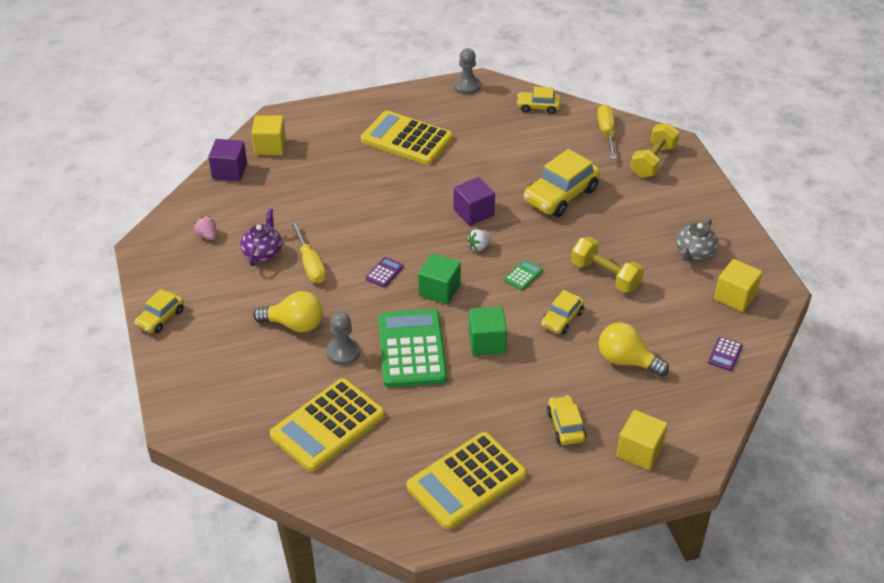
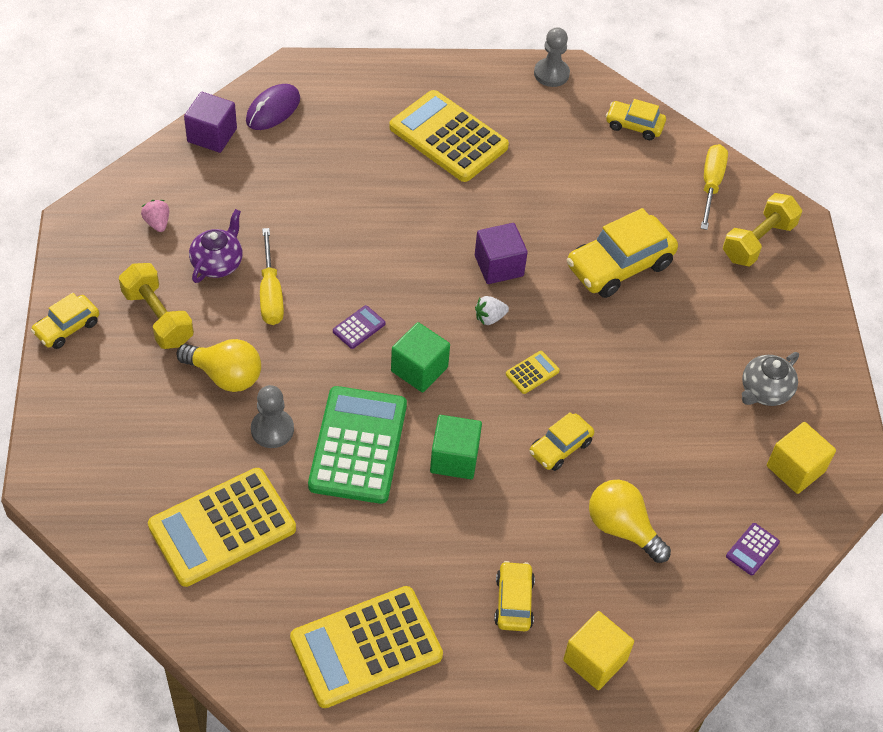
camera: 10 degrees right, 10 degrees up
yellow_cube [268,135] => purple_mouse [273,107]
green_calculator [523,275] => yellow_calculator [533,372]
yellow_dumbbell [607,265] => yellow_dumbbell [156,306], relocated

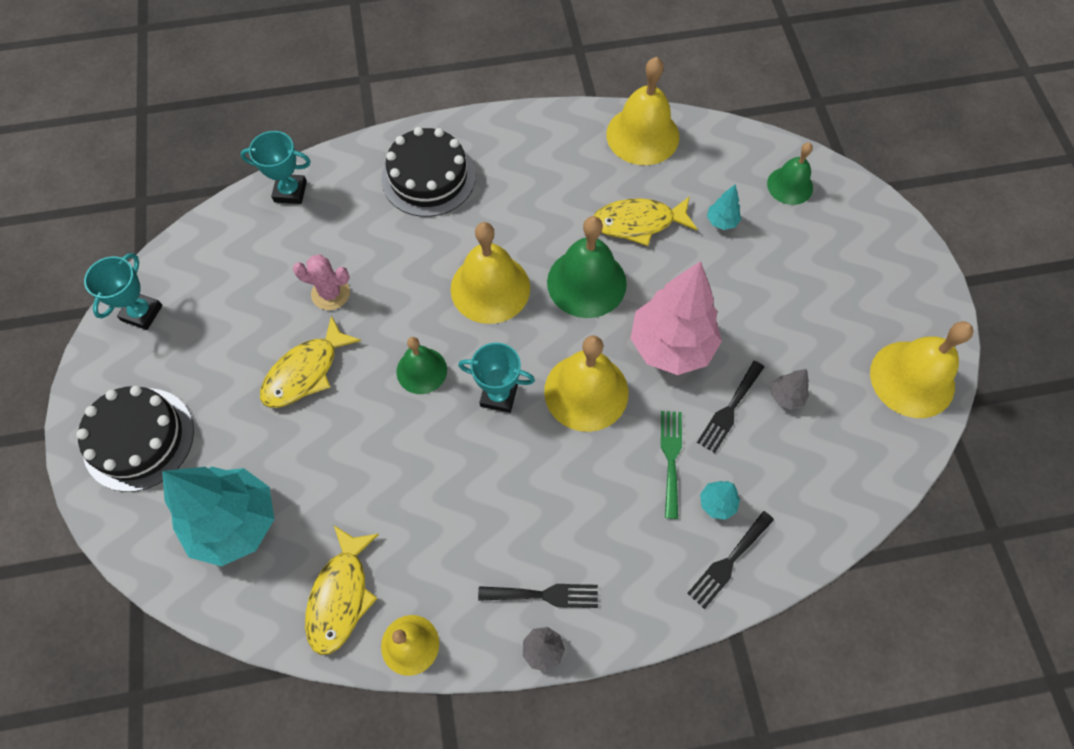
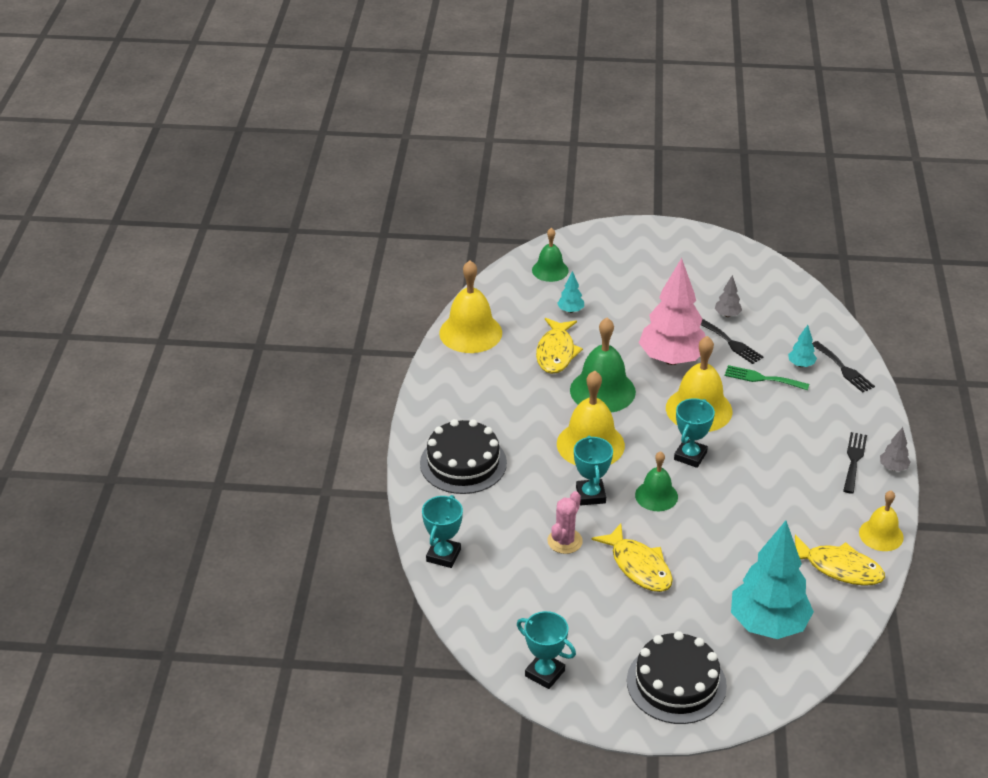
camera: 75 degrees left, 25 degrees down
yellow_bell [922,369] => nothing
nothing => turquoise_trophy [593,470]

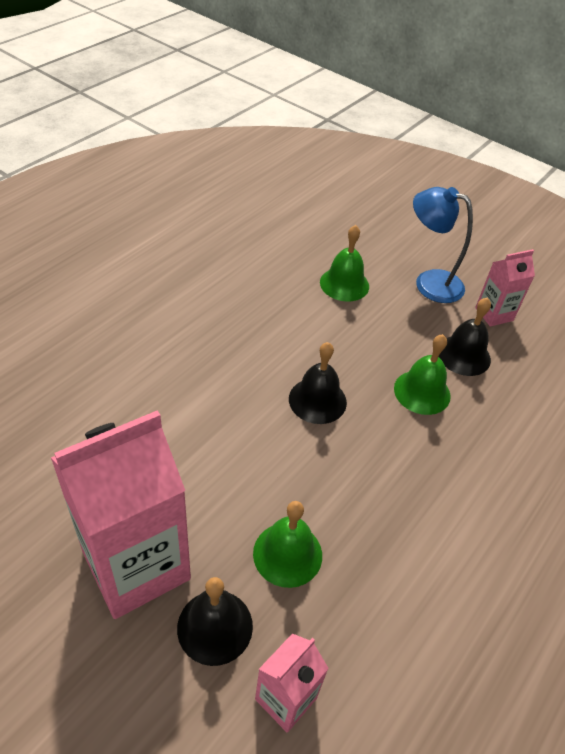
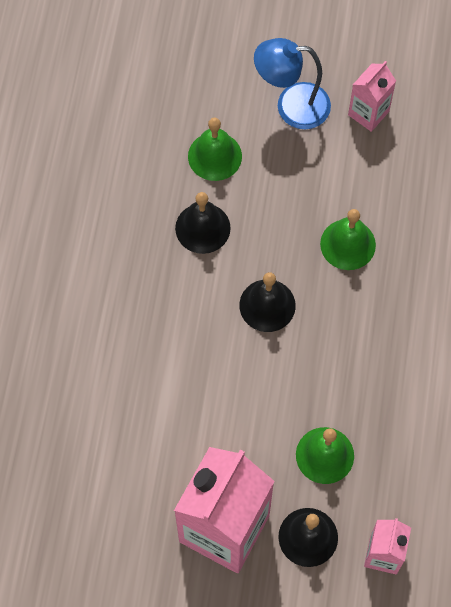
camera: 25 degrees left, 20 degrees up
black_bell [464,336] => black_bell [203,223], relocated

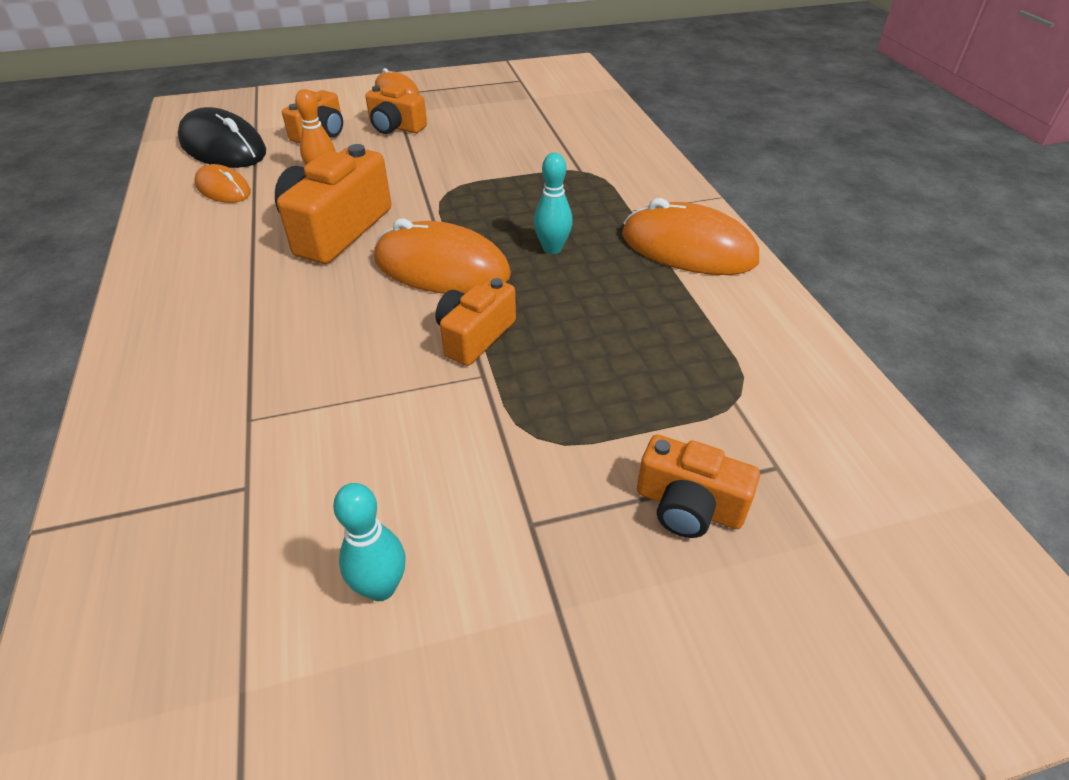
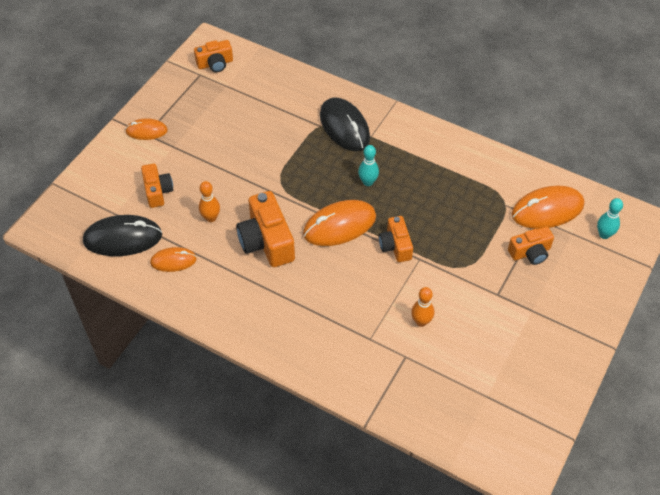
camera: 45 degrees left, 10 degrees up
turquoise_bowling_pin [369,542] => turquoise_bowling_pin [610,218], relocated
orange_camera [396,109] => orange_camera [213,56], relocated
orange_mouse [690,236] => orange_mouse [548,207], relocated
nothing => black_mouse [345,124]
nothing => orange_bowling_pin [422,307]

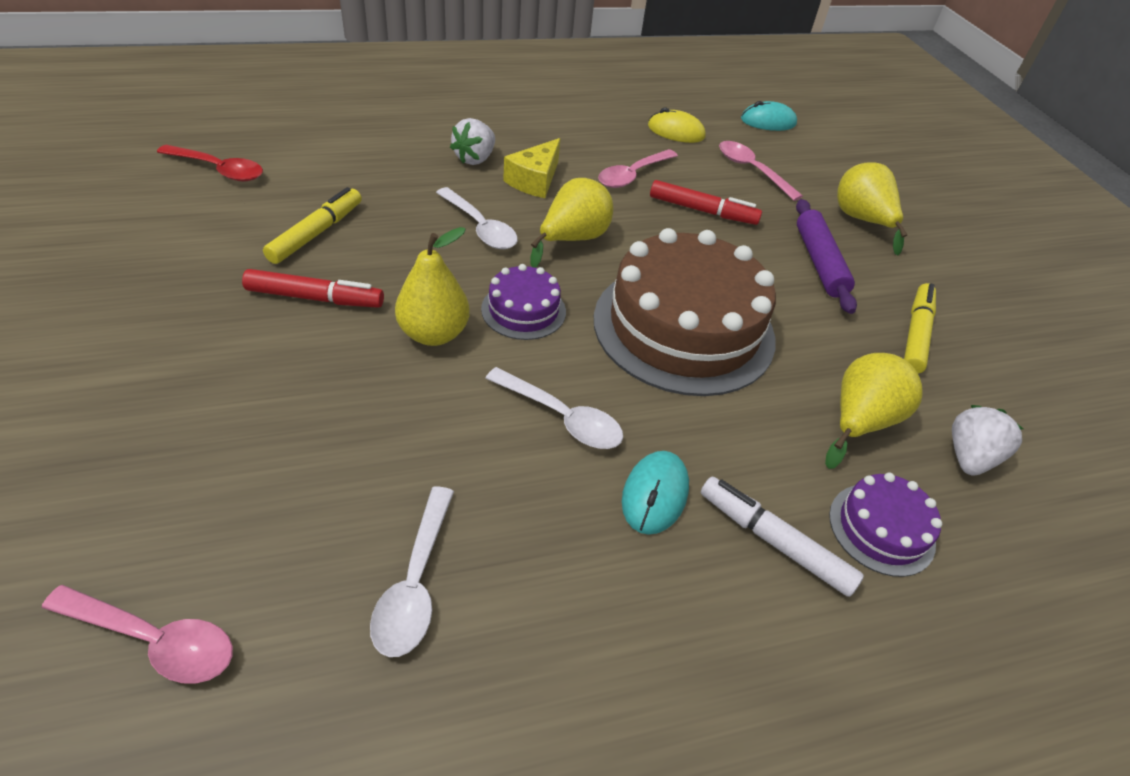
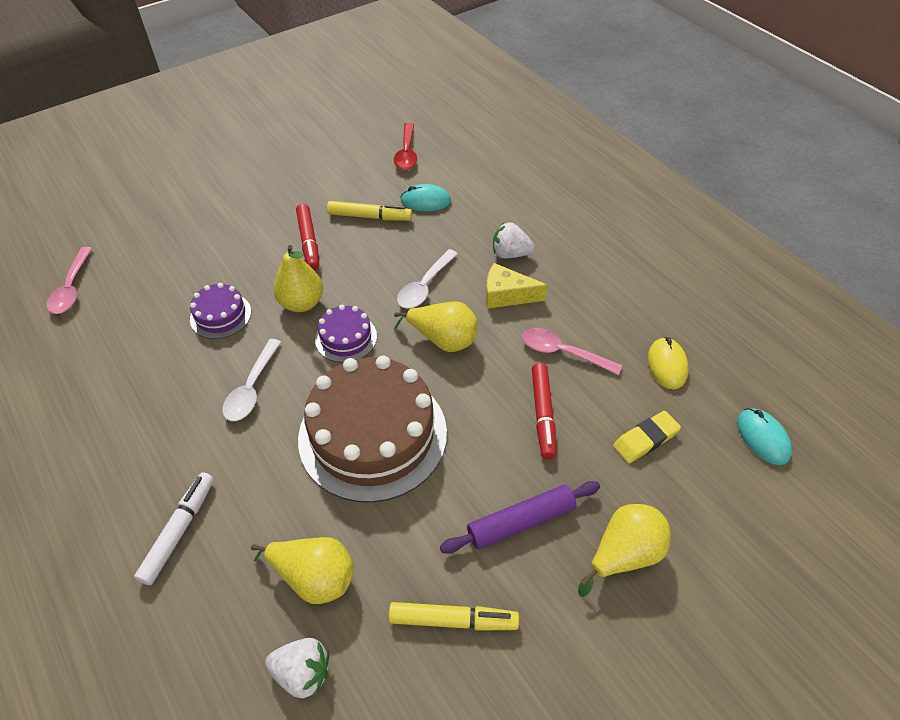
camera: 75 degrees right, 5 degrees up
white_spoon [412,572] => nothing
turquoise_mouse [655,493] => turquoise_mouse [425,197], relocated
pink_spoon [761,171] => yellow_eraser [647,437]
purple_cake [885,525] => purple_cake [220,311], relocated

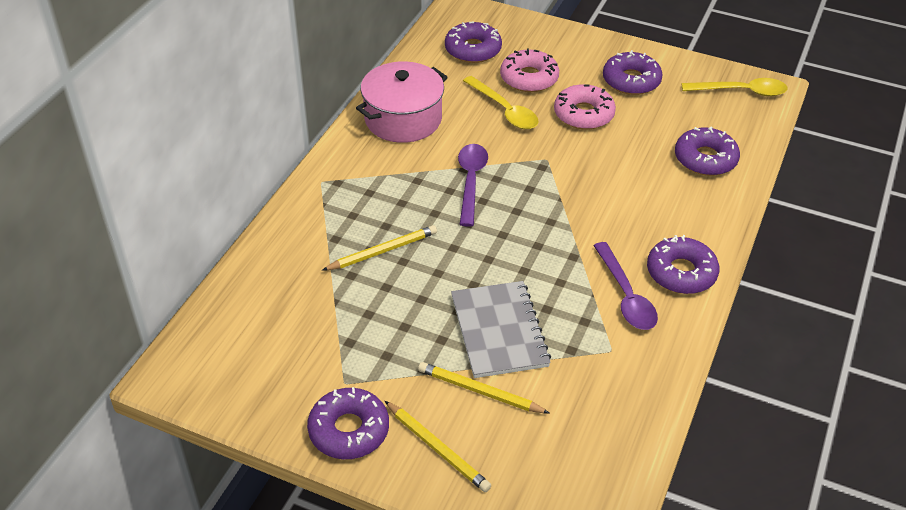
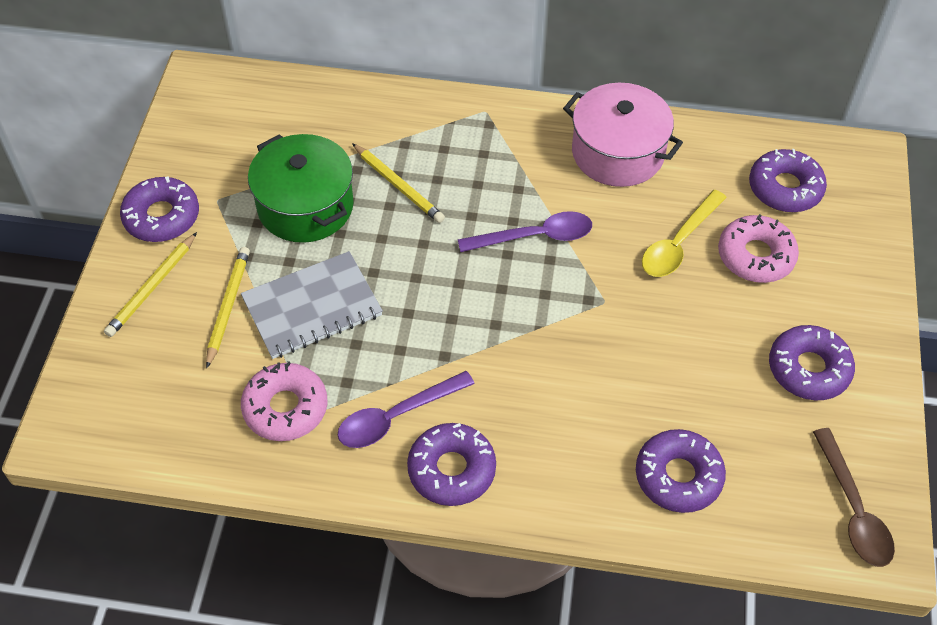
camera: 75 degrees right, 10 degrees up
pink_donut [585,107] => pink_donut [284,401], relocated
yellow_spoon [735,87] => brown_spoon [854,497]
nothing => green_pot [301,188]

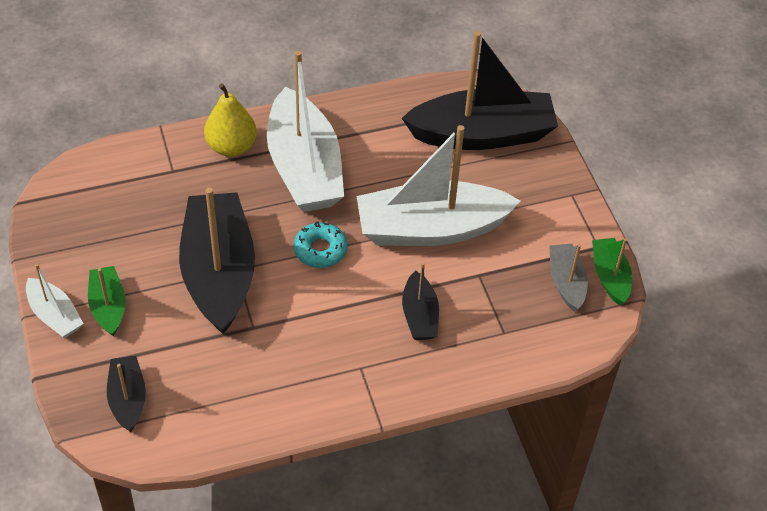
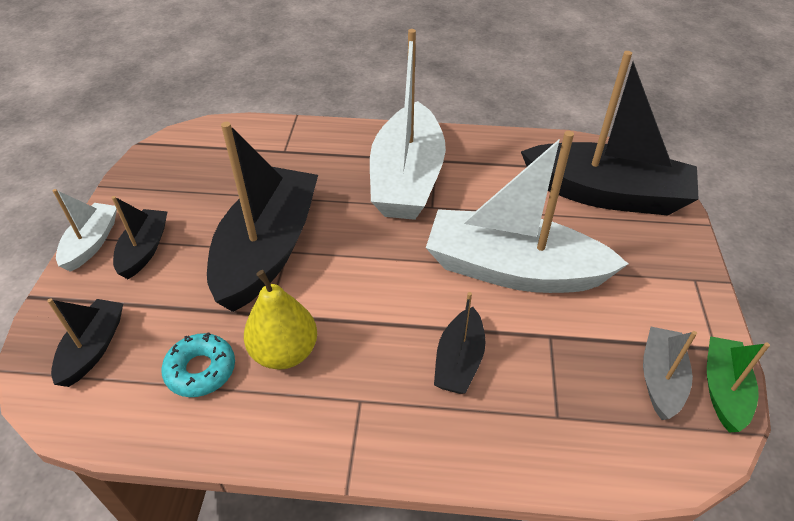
camera: 25 degrees right, 5 degrees down
white_boat [55,301] => white_boat [85,230], 150 degrees counterclockwise
green_boat [106,301] => black_boat [139,237]
yellow_pear [230,120] => yellow_pear [280,320], relocated
turquoise_donut [320,244] => turquoise_donut [198,364], relocated

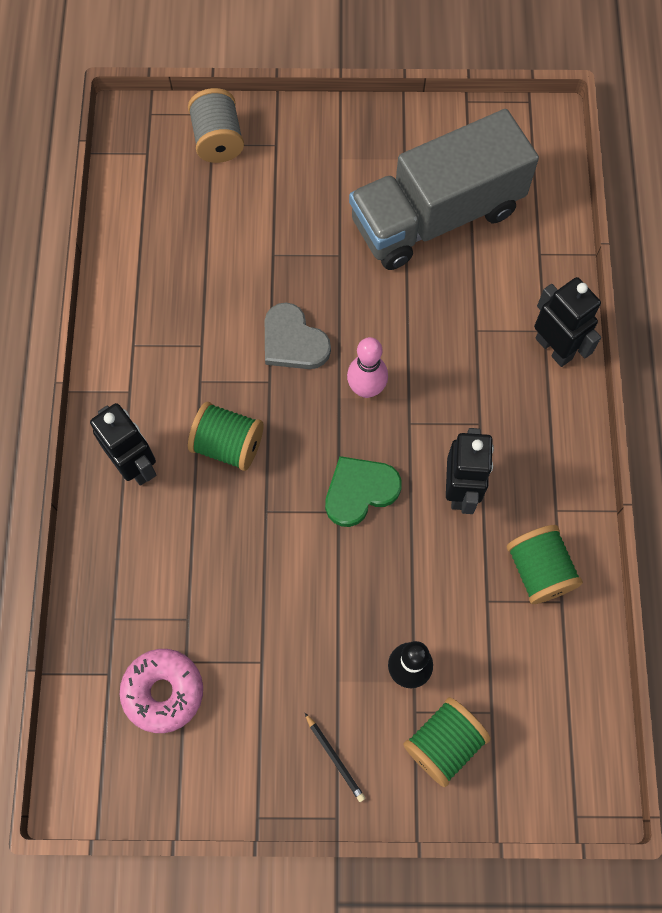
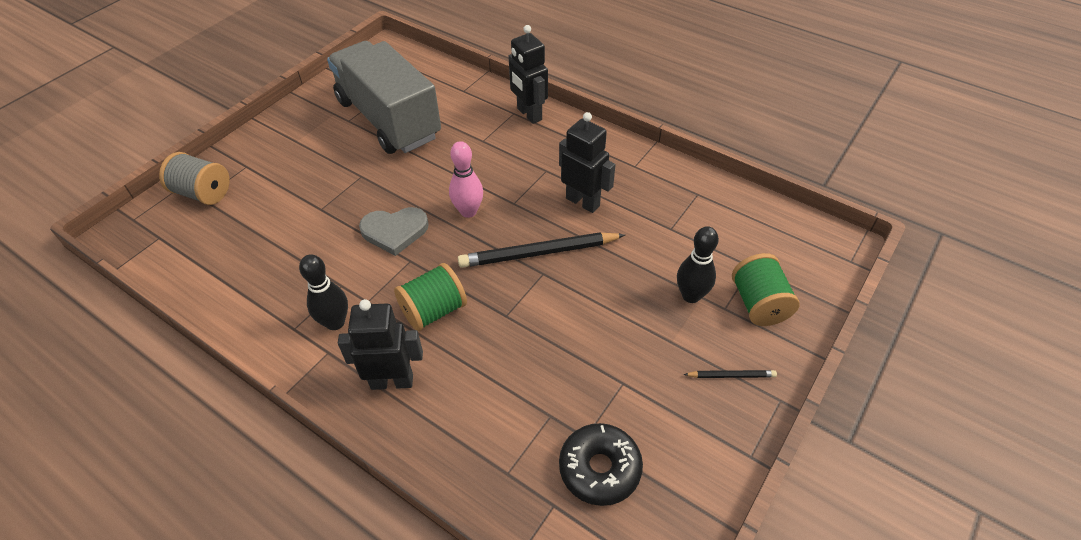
camera: 55 degrees left, 20 degrees down
pink_donut [161,691] => black_donut [601,464]
green_heart [363,491] => black_pencil [541,250]
grey_truck [444,189] => grey_truck [384,97], 135 degrees clockwise
green_spool [545,564] => nothing
black_robot [567,322] => black_robot [528,74], 120 degrees counterclockwise
nothing => black_bowling_pin [323,292]

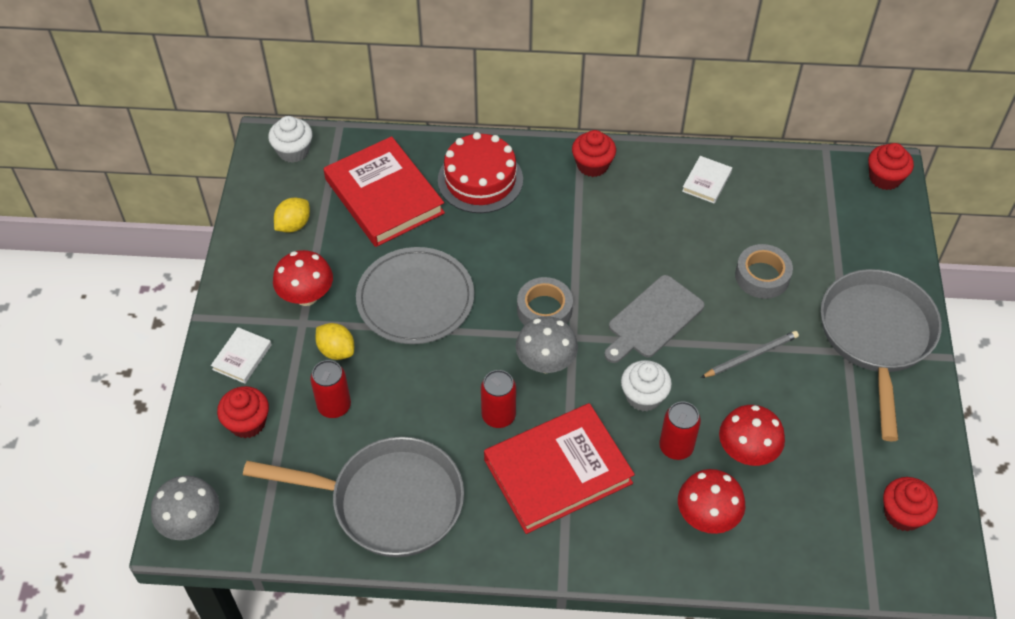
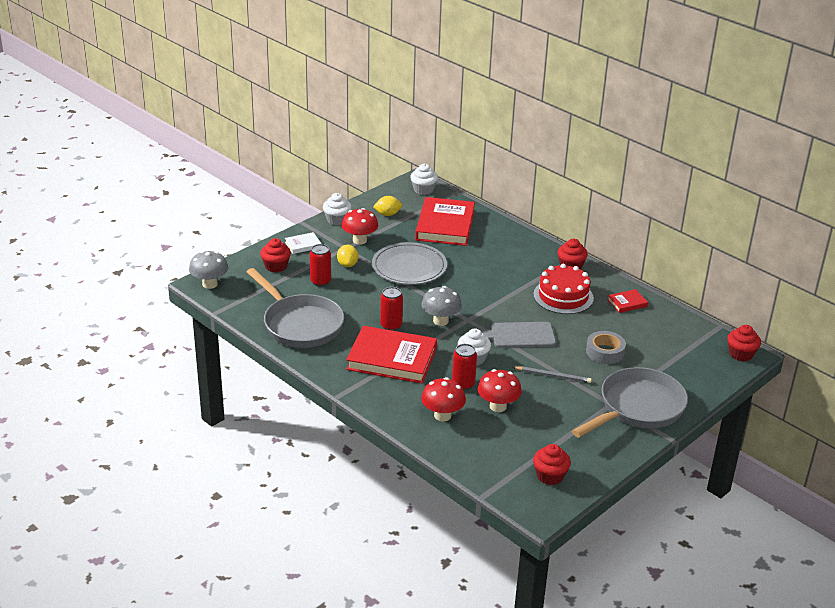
camera: 40 degrees right, 20 degrees down
red_cake [480,172] => red_cake [563,289], relocated
grey_tape [545,301] => nothing
white_book [707,180] => red_book [627,301]
nothing => white_cupcake [337,209]

